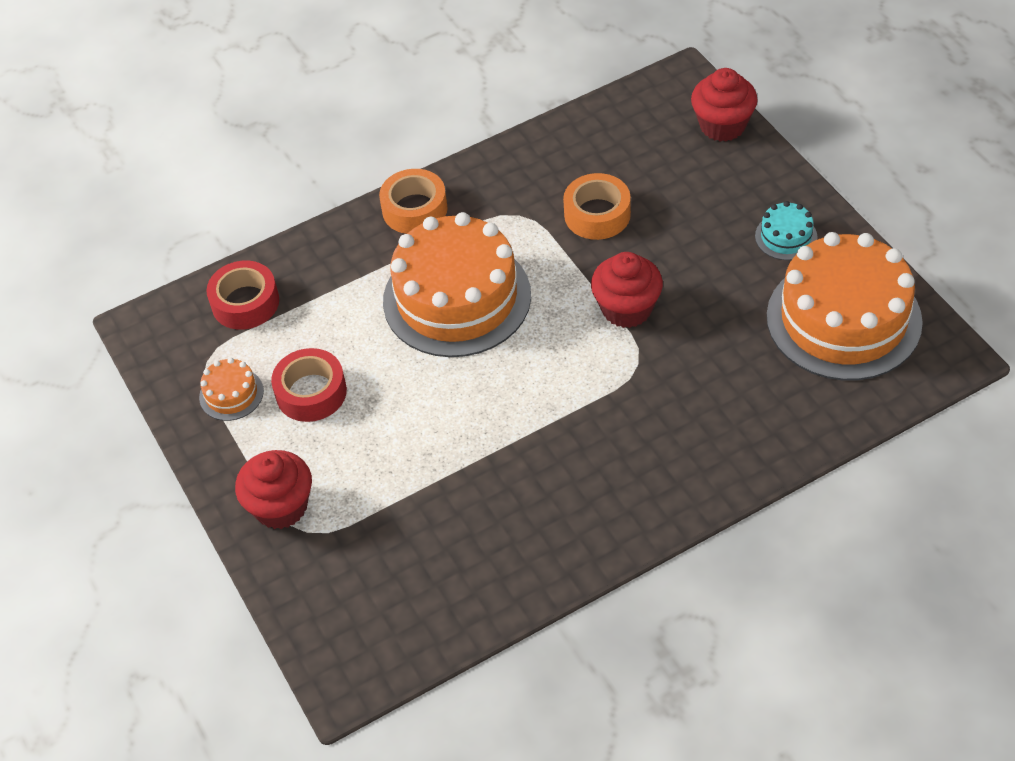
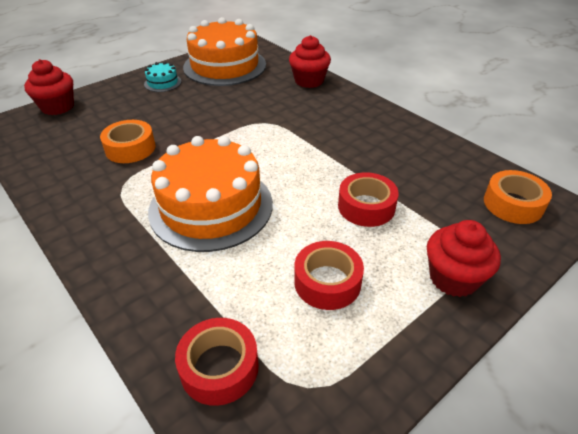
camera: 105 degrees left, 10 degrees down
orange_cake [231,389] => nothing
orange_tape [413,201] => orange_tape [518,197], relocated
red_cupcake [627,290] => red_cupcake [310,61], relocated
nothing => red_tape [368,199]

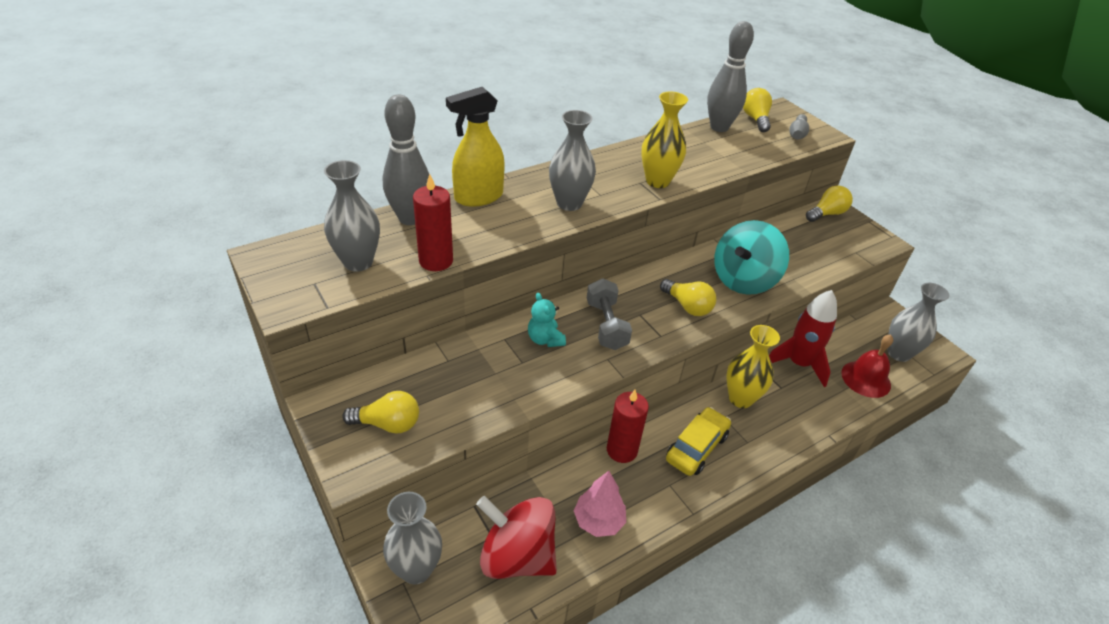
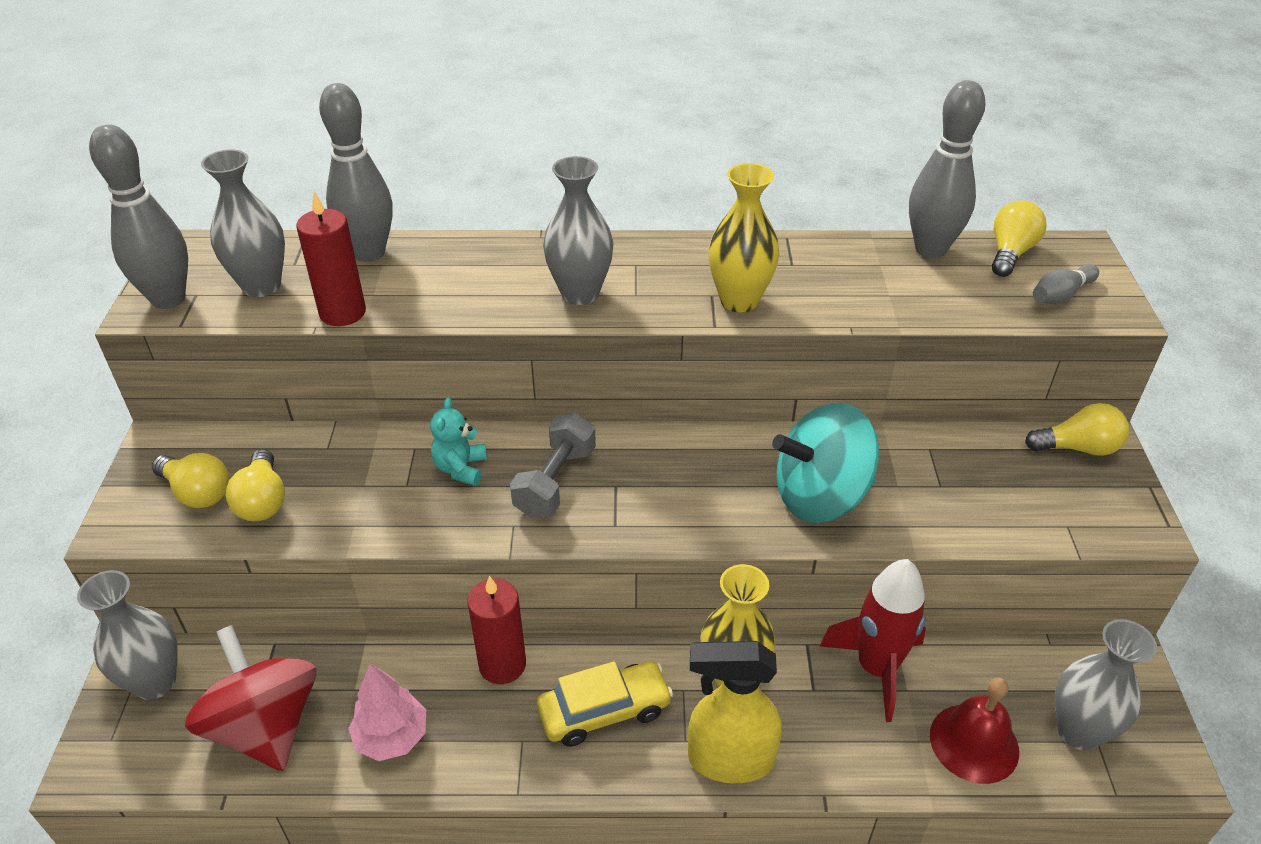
camera: 35 degrees right, 0 degrees up
yellow_spray_bottle [475,147] => yellow_spray_bottle [735,712], relocated
yellow_light_bulb [688,297] => yellow_light_bulb [255,485], relocated
nothing => grey_bowling_pin [138,217]

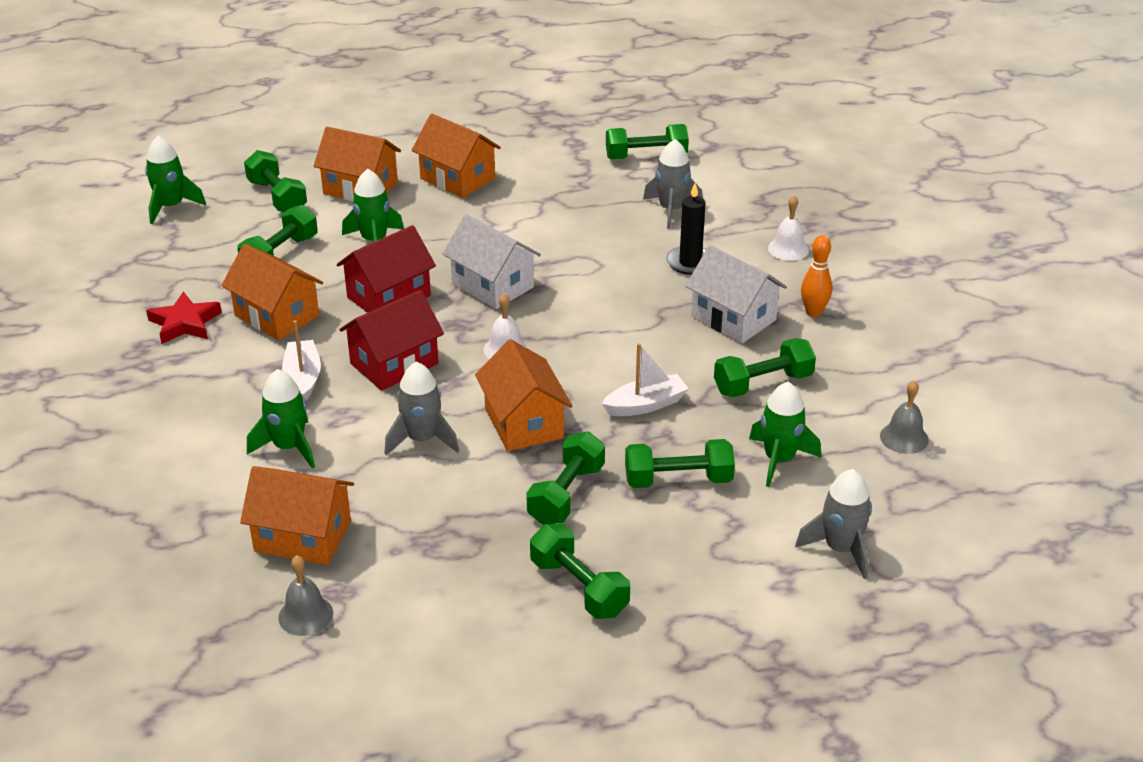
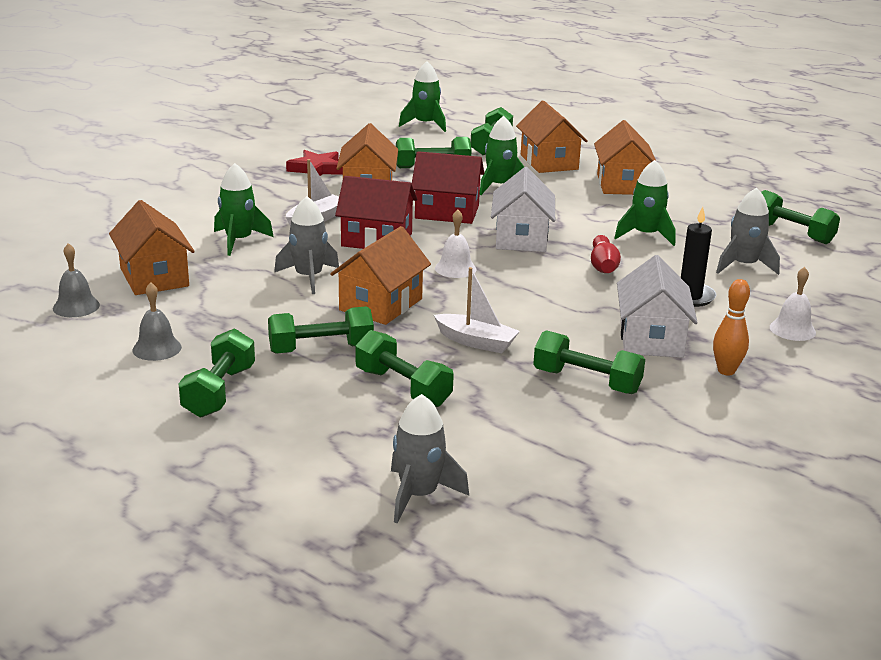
camera: 50 degrees right, 10 degrees down
green_rocket [785,434] => green_rocket [644,203], relocated
grey_bell [904,417] => grey_bell [157,321], relocated
nothing => red_bowling_pin [606,254]

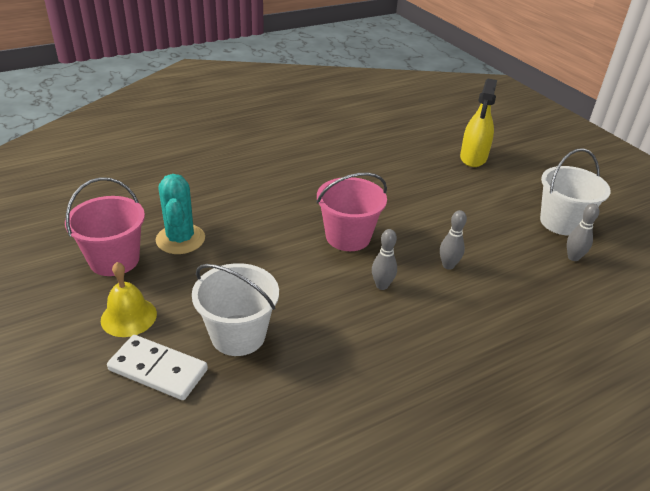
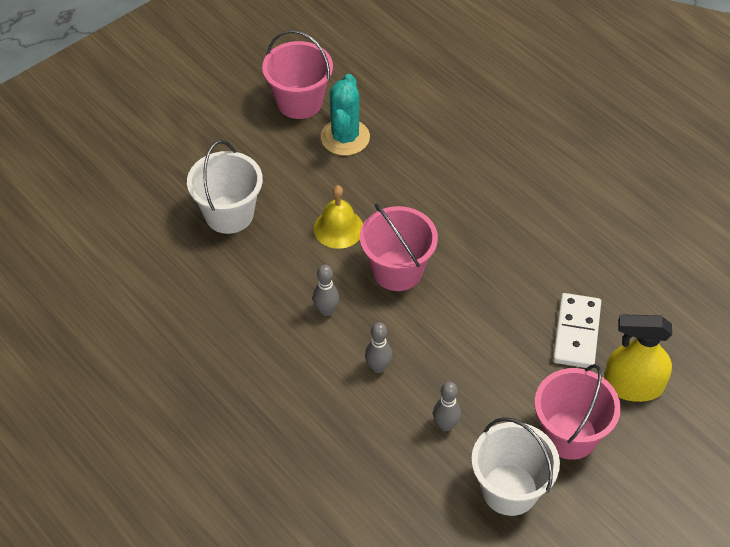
camera: 80 degrees right, 15 degrees up
yellow_bell [129,299] => yellow_bell [338,217], relocated
white_domino [157,367] => white_domino [577,330], relocated
turquoise_cactus [180,214] => turquoise_cactus [345,115], 60 degrees counterclockwise
grey_bowling_pin [583,232] => grey_bowling_pin [447,406], relocated
nothing => pink_bucket [577,412]

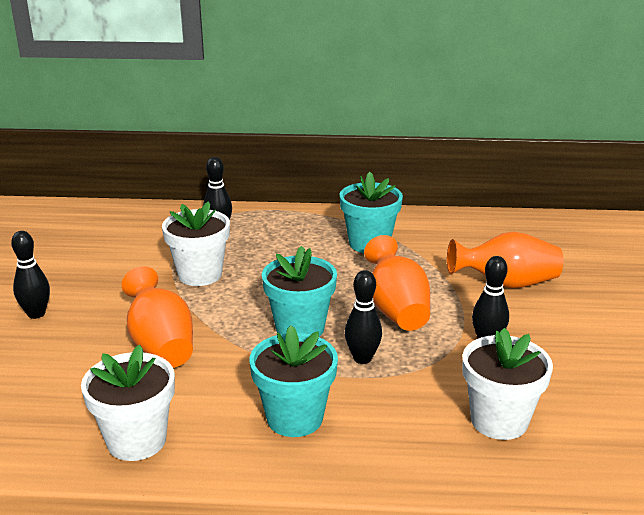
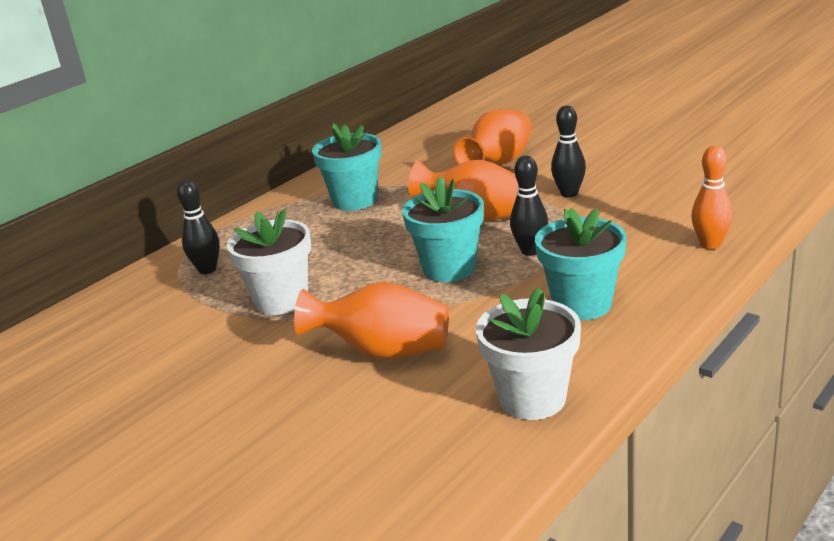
camera: 50 degrees left, 0 degrees up
black_bowling_pin [30,275] => nothing
white_flower_pot [507,384] => nothing
nothing => orange_bowling_pin [711,197]

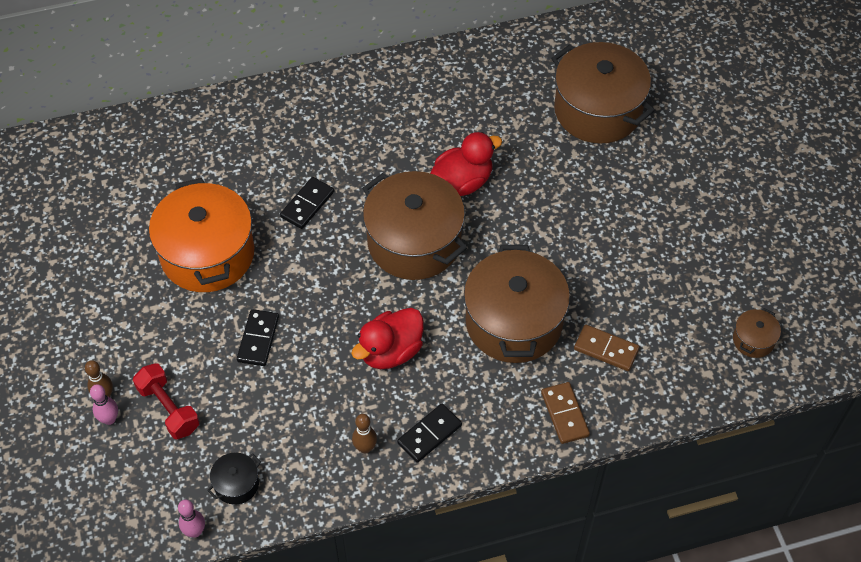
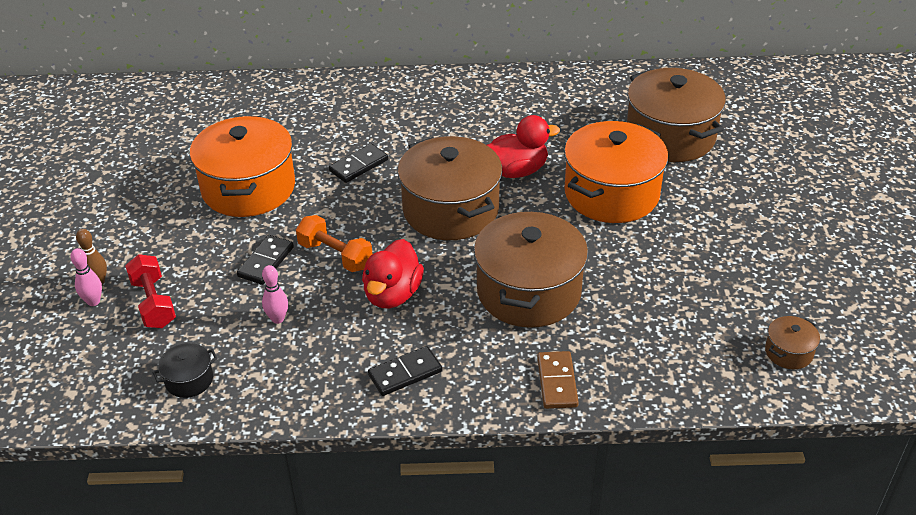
camera: 15 degrees right, 15 degrees down
pink_bowling_pin [191,519] => pink_bowling_pin [275,294], relocated
red_duck [387,338] => red_duck [393,274], 45 degrees counterclockwise
brown_bowling_pin [364,433] => nothing
brown_domino [607,347] => nothing
nothing => orange_dumbbell [334,243]
nothing => orange_pot [616,172]

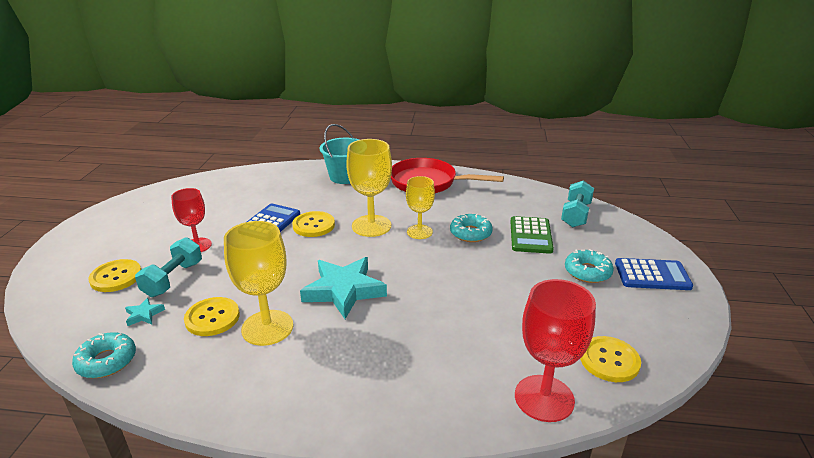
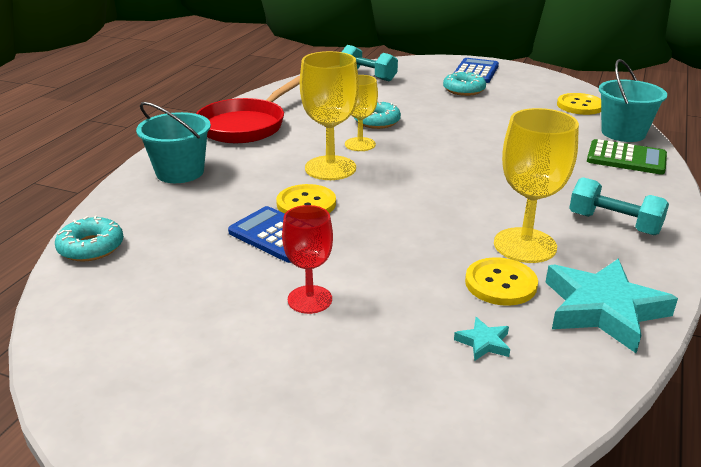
camera: 75 degrees left, 0 degrees up
turquoise_donut [104,355] => turquoise_donut [89,239], relocated
yellow_button [114,275] => nothing
turquoise_dumbbell [168,267] => turquoise_dumbbell [619,206], relocated
turquoise_star [343,288] => turquoise_star [611,305], relocated
green_calculator [532,235] => green_calculator [627,157], relocated
red_goblet [555,350] => turquoise_bucket [632,100]

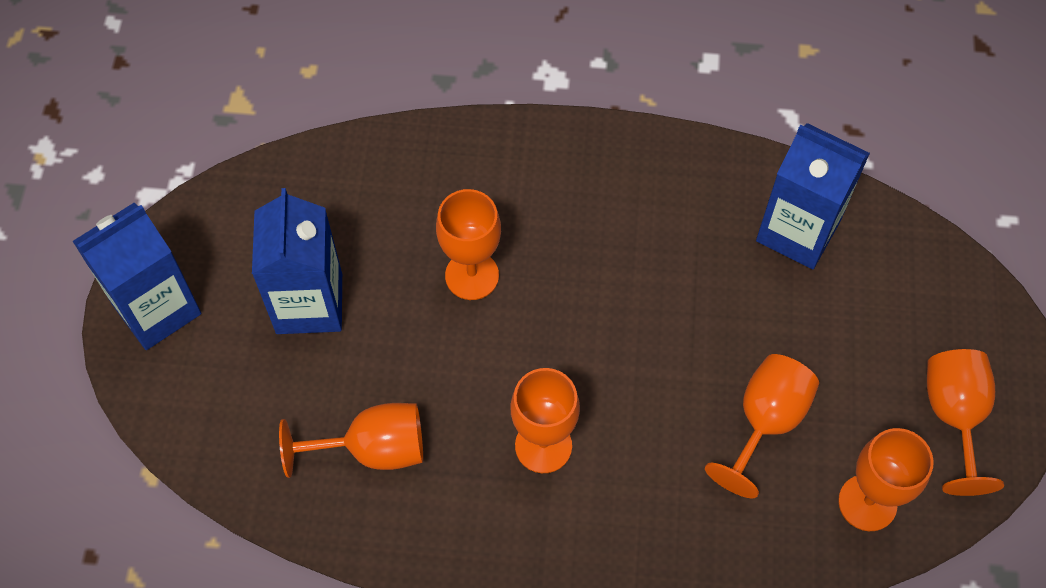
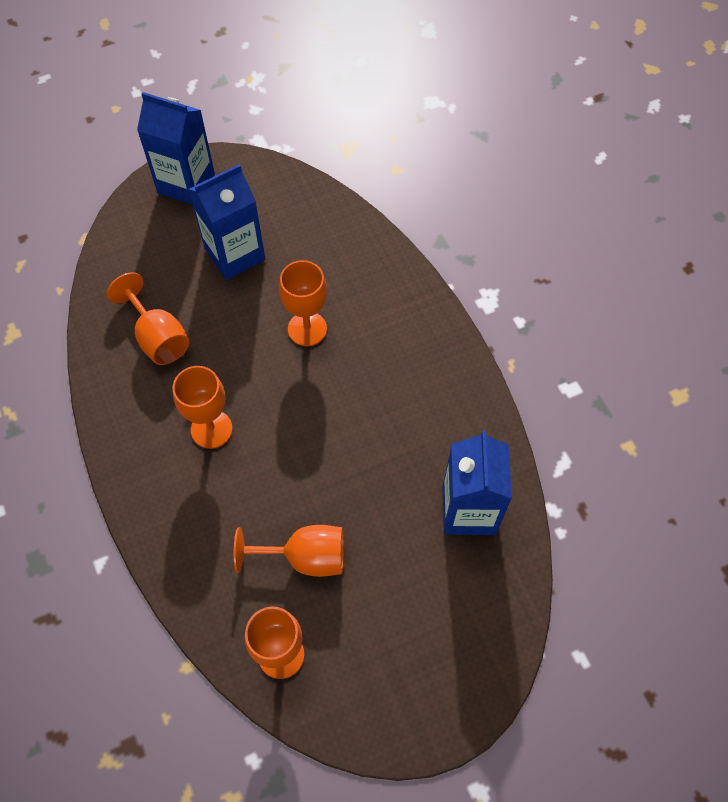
camera: 60 degrees right, 0 degrees up
orange_goblet [965,422] => nothing

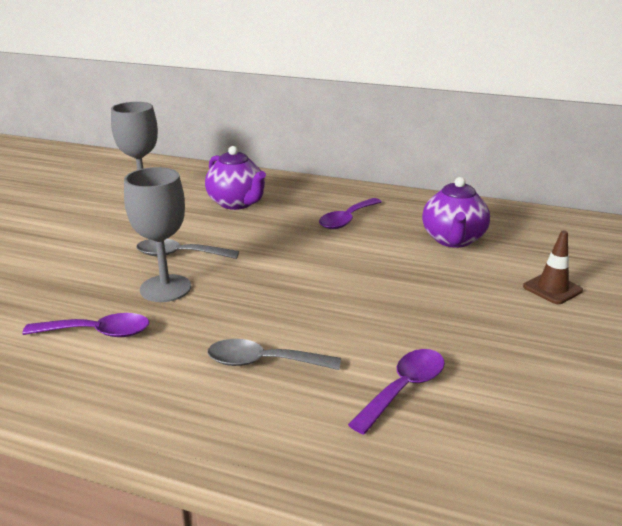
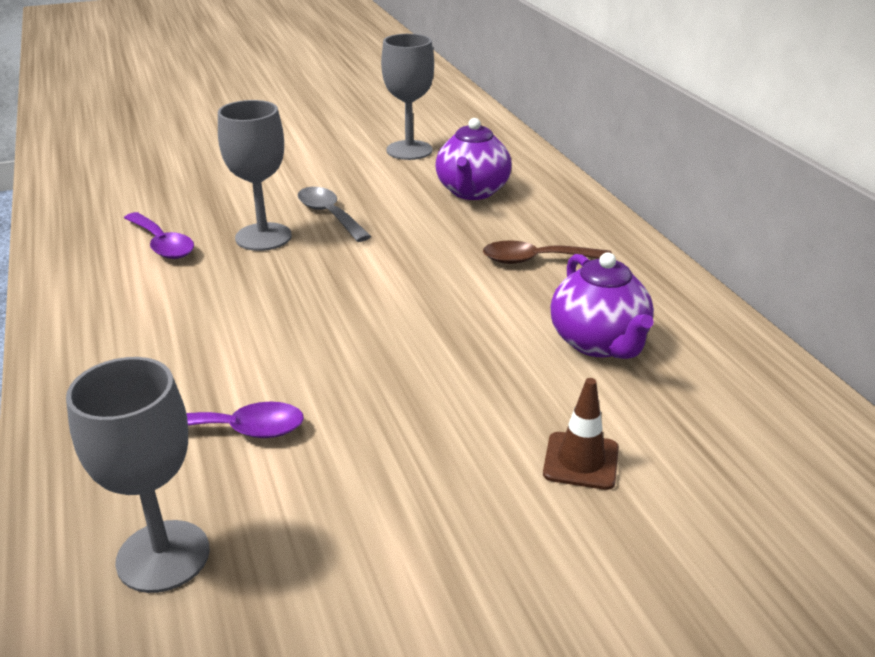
camera: 50 degrees right, 5 degrees up
grey_spoon [274,354] => nothing
purple_spoon [350,213] => brown_spoon [547,252]
purple_teapot [456,212] => purple_teapot [602,305], 75 degrees counterclockwise
nothing => grey_goblet [138,475]

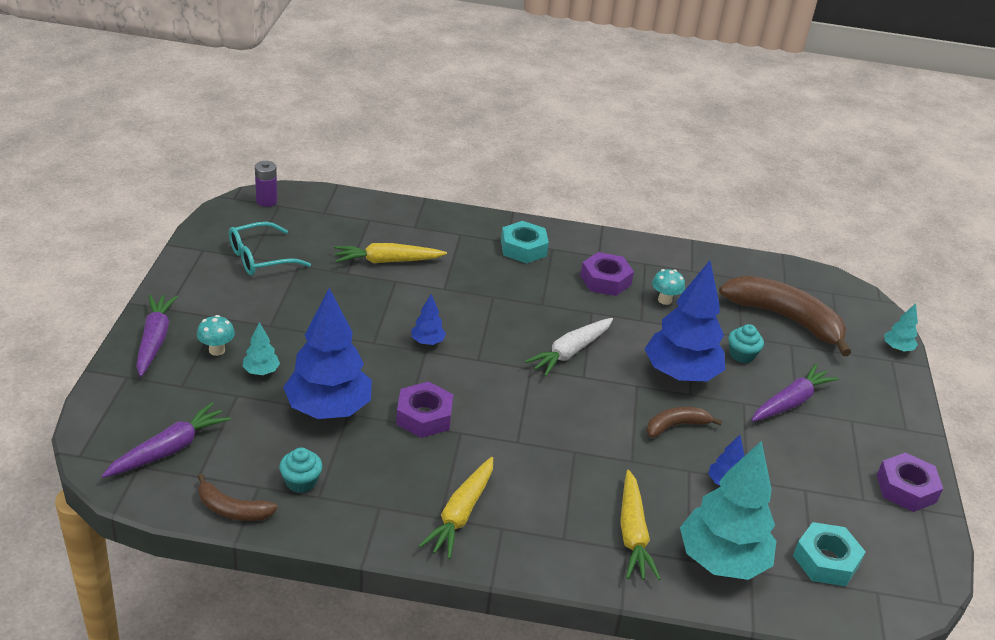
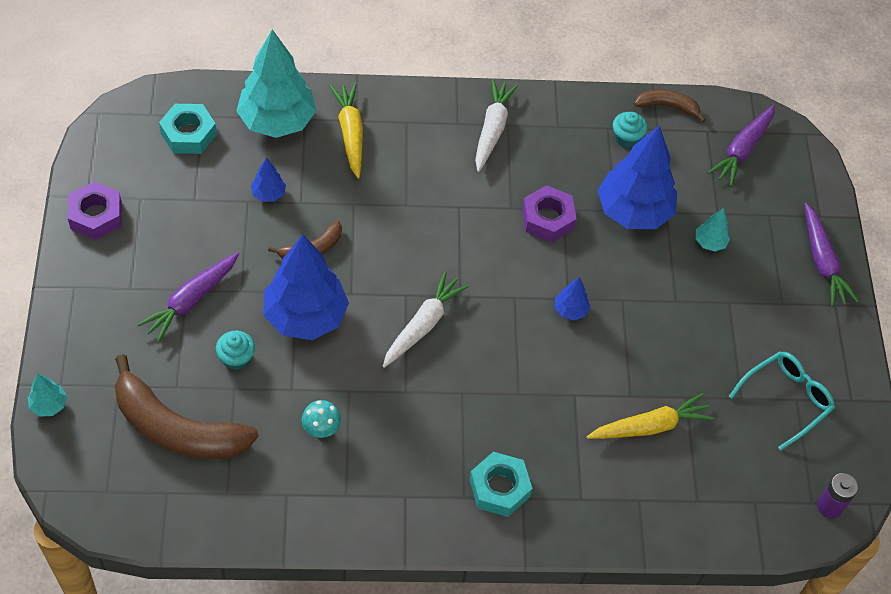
camera: 170 degrees right, 20 degrees up
turquoise_mushroom [216,335] => nothing
yellow_carrot [456,508] => white_carrot [496,125]
purple_nut [607,274] => nothing

